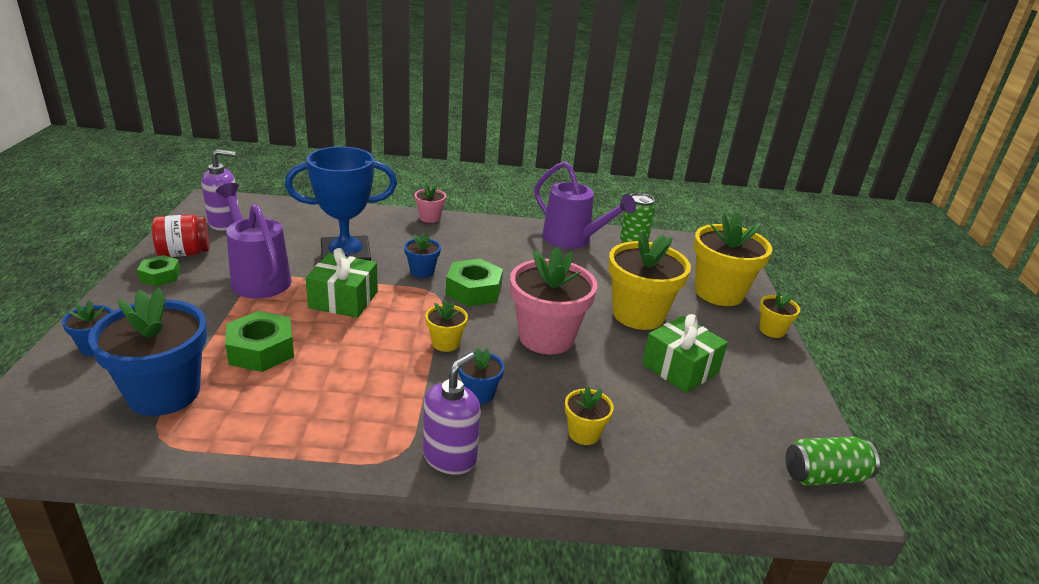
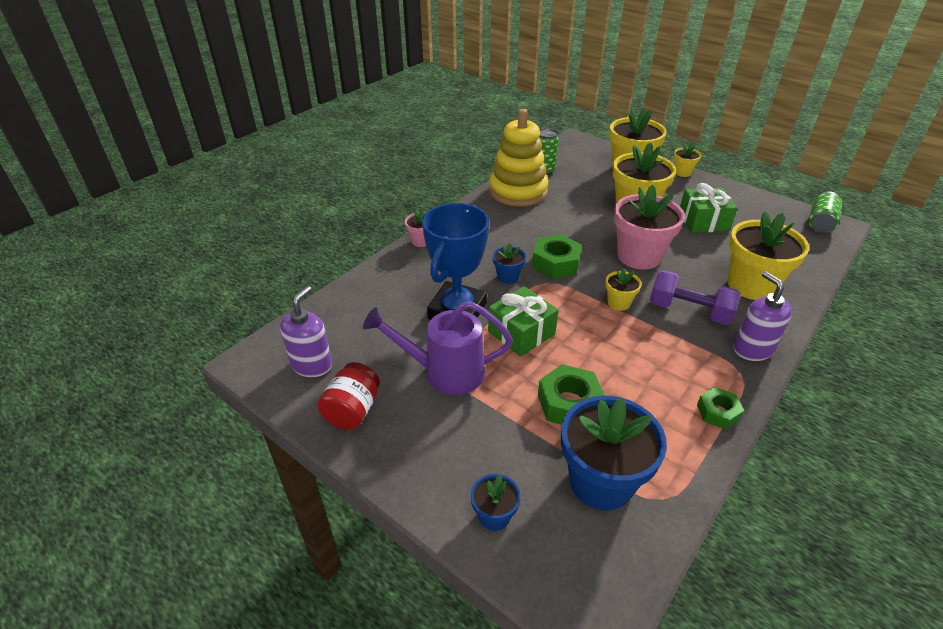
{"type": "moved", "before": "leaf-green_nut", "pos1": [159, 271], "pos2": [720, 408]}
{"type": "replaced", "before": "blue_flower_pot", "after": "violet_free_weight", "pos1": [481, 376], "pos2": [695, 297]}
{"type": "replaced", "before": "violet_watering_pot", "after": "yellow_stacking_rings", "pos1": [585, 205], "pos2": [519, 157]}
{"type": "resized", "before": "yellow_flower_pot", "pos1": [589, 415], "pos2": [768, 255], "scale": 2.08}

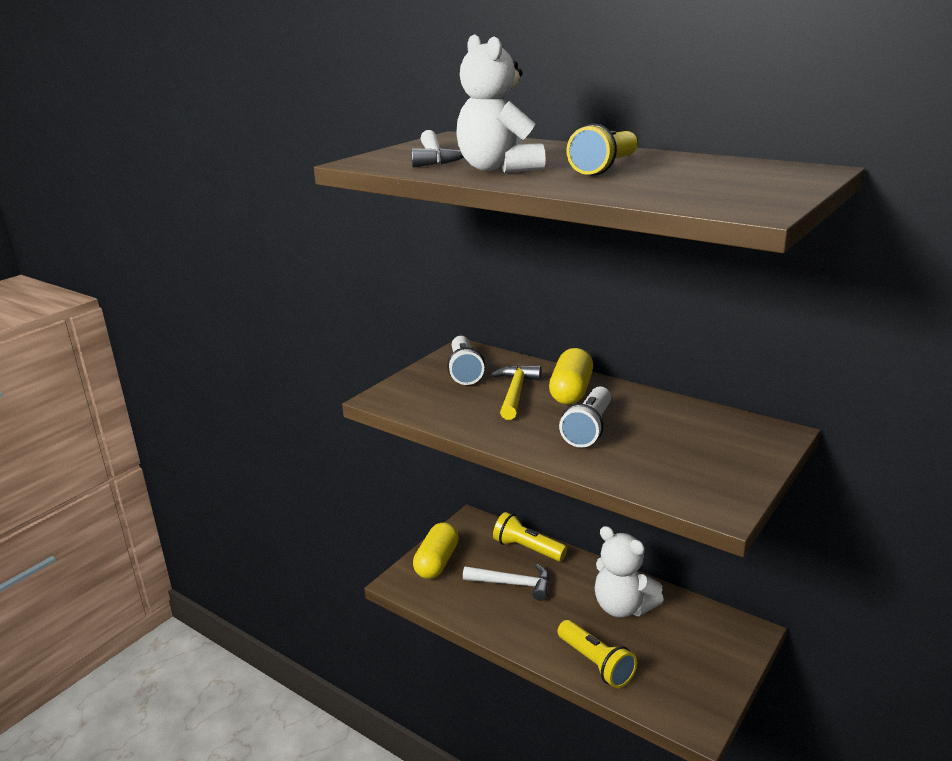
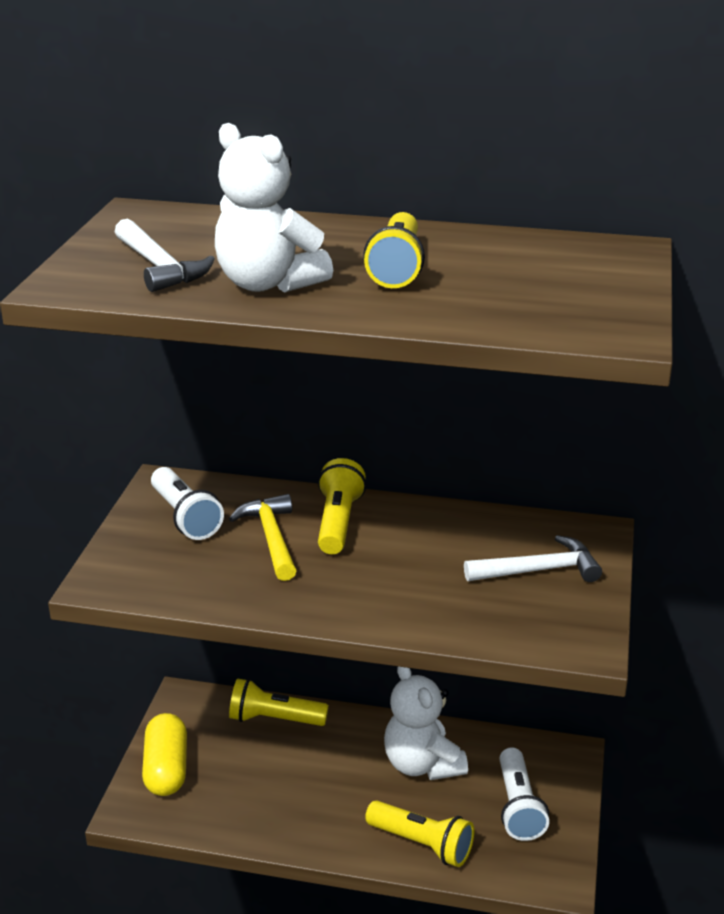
{"type": "moved", "before": "white_carpenter's_hammer", "pos1": [506, 582], "pos2": [533, 558]}
{"type": "moved", "before": "white_pocket_torch", "pos1": [585, 417], "pos2": [524, 794]}
{"type": "replaced", "before": "yellow_pill_shape", "after": "yellow_pocket_torch", "pos1": [571, 376], "pos2": [342, 506]}
{"type": "turned", "before": "white_teddy_bear", "pos1": [629, 572], "pos2": [426, 723], "turn": 45}

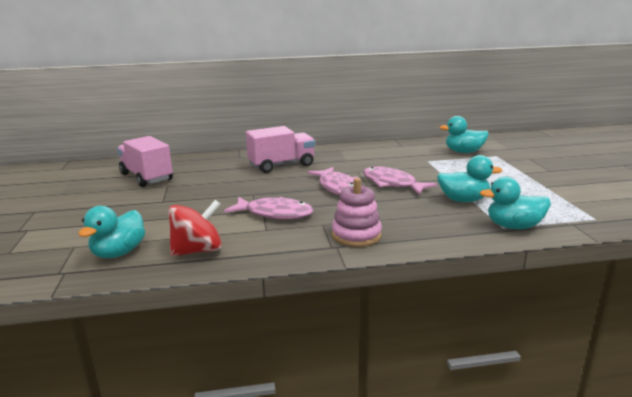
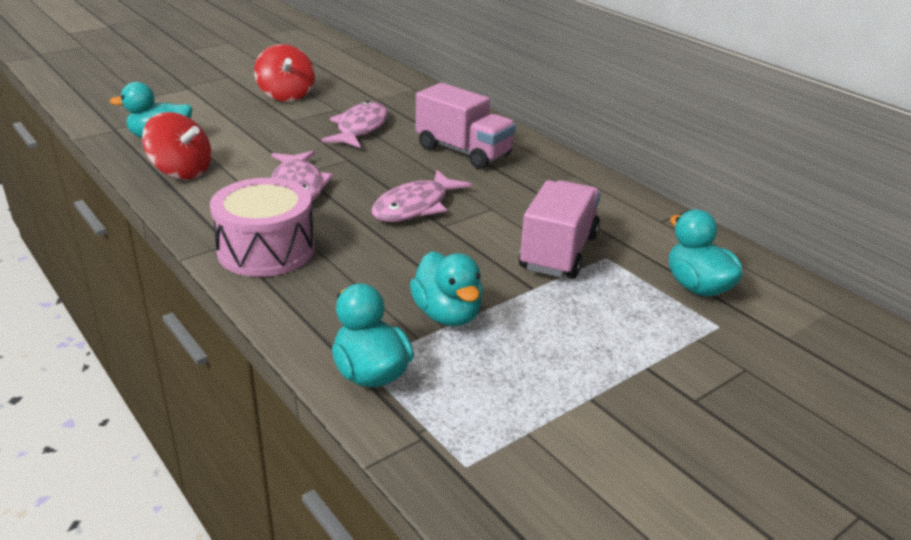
{"type": "added", "after": "crimson_toy_top", "pos2": [284, 73]}
{"type": "moved", "before": "rosy_truck", "pos1": [145, 161], "pos2": [560, 229]}
{"type": "moved", "before": "rosy_toy_fish", "pos1": [400, 180], "pos2": [354, 124]}
{"type": "replaced", "before": "rosy_stacking_rings", "after": "rosy_toy_drum", "pos1": [357, 212], "pos2": [262, 227]}

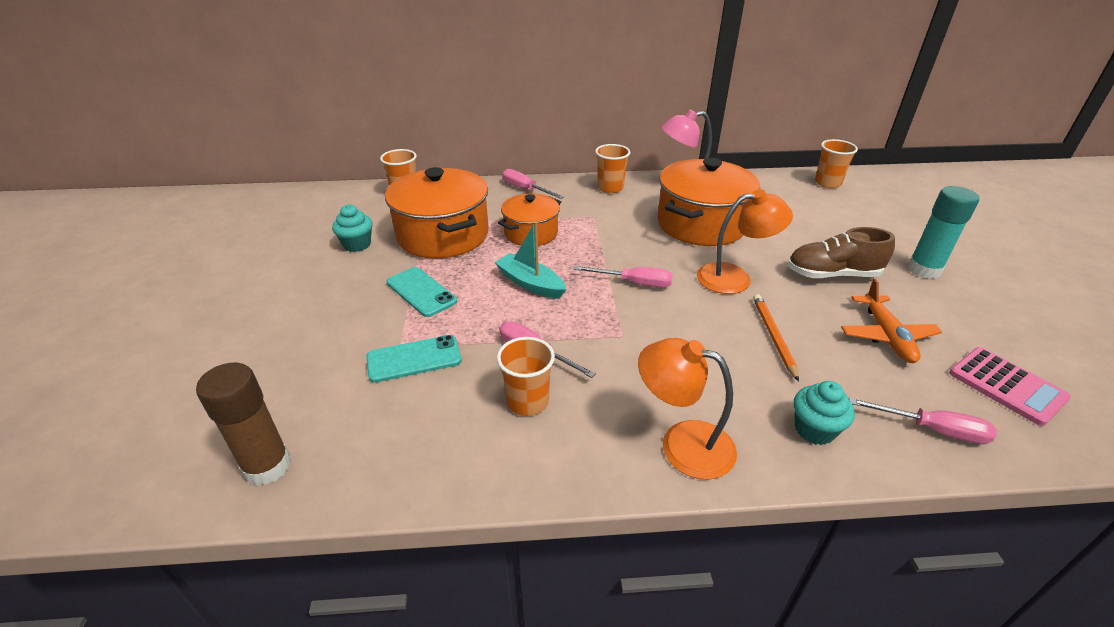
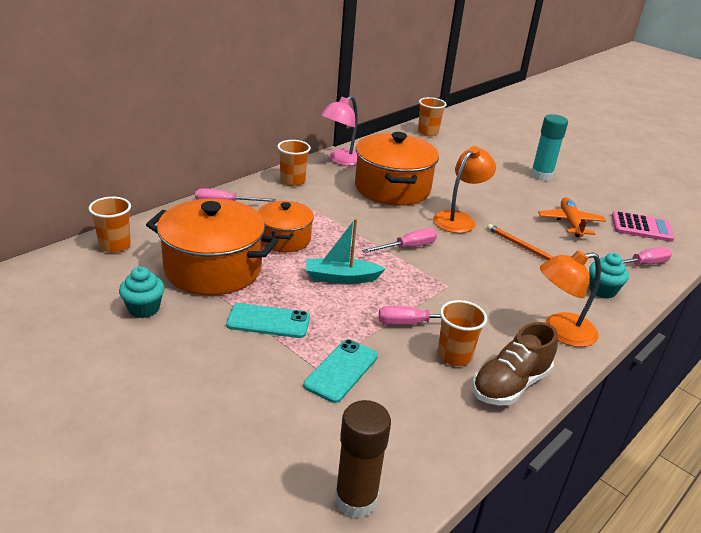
{"type": "moved", "before": "brown_shoe", "pos1": [841, 253], "pos2": [515, 363]}
{"type": "turned", "before": "bright_orange_toy_plane", "pos1": [891, 320], "pos2": [572, 217], "turn": -135}

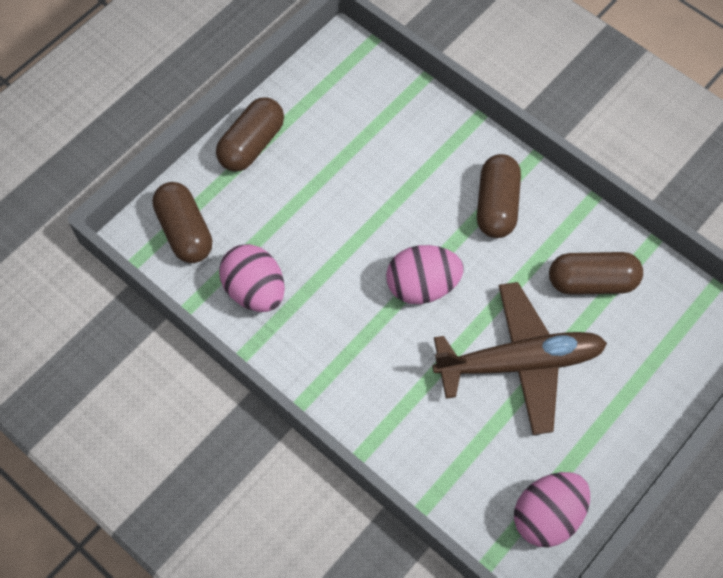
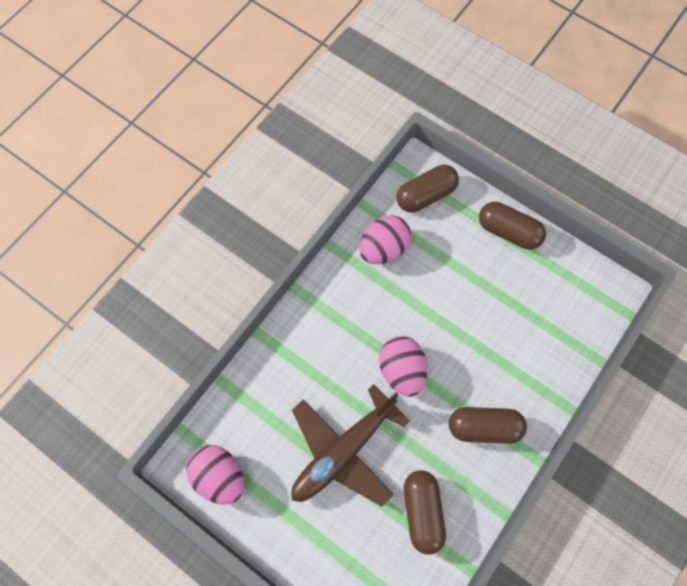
{"type": "turned", "before": "brown_toy_plane", "pos1": [519, 358], "pos2": [350, 445], "turn": 60}

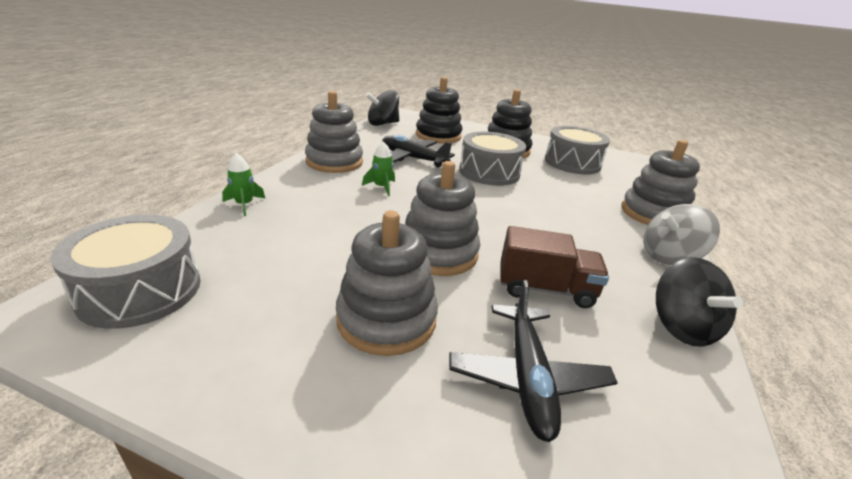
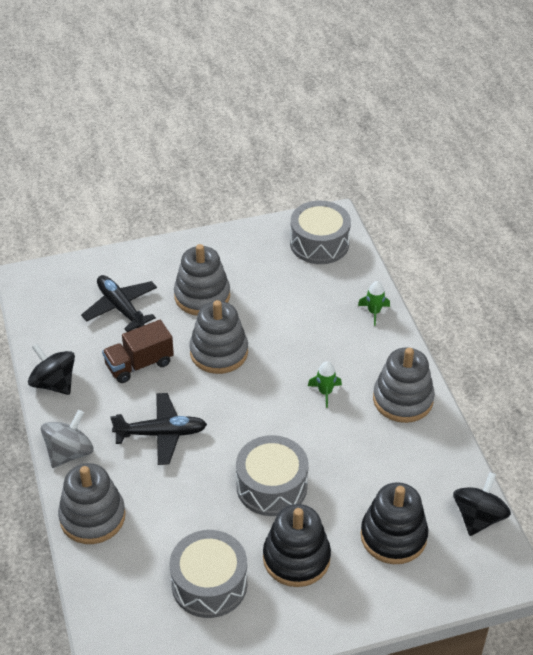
{"type": "moved", "before": "ebony_toy_plane", "pos1": [418, 151], "pos2": [158, 429]}

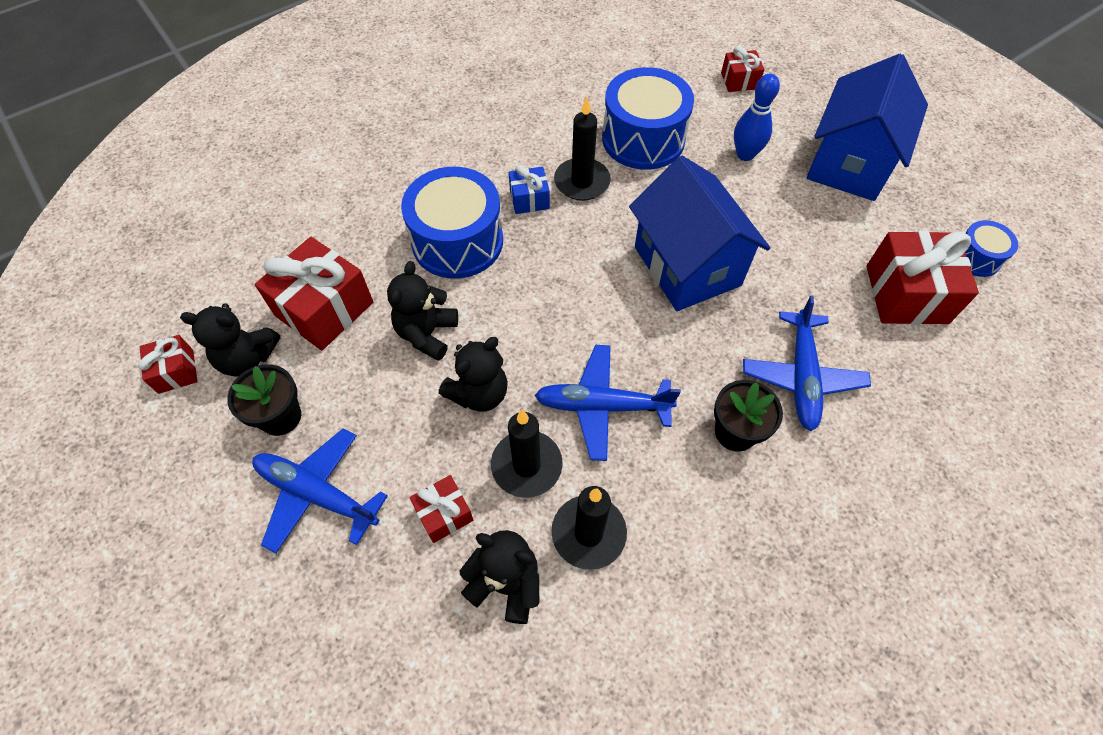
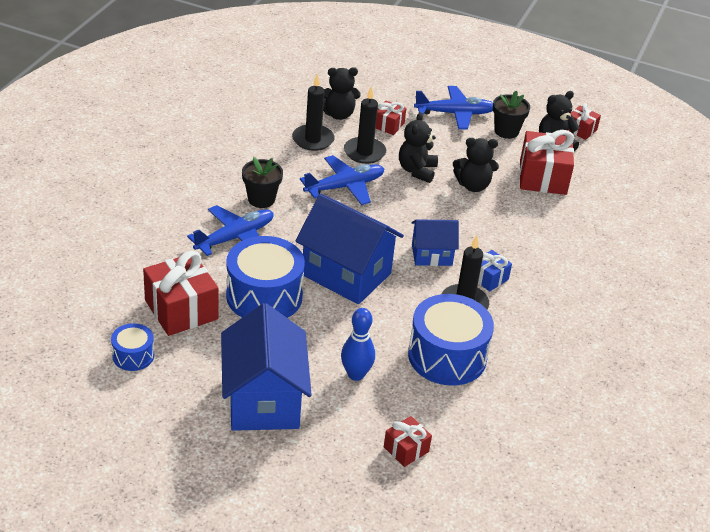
{"type": "added", "after": "blue_toy_house", "pos2": [435, 242]}
{"type": "moved", "before": "blue_toy_drum", "pos1": [452, 223], "pos2": [265, 277]}
{"type": "turned", "before": "ebony_teddy_bear", "pos1": [422, 311], "pos2": [476, 165], "turn": 105}
{"type": "turned", "before": "blue_toy_plane", "pos1": [807, 363], "pos2": [230, 230], "turn": 75}

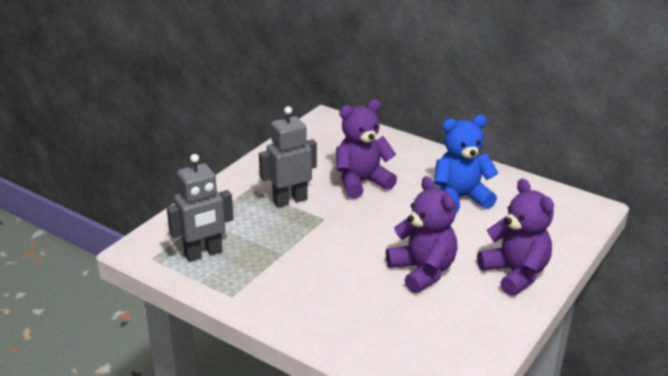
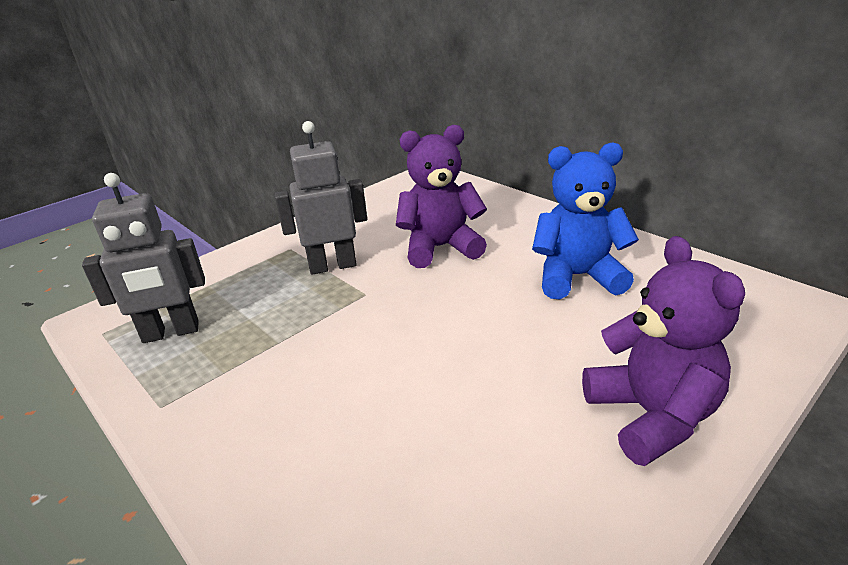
{"type": "removed", "before": "violet_teddy_bear", "pos1": [421, 234]}

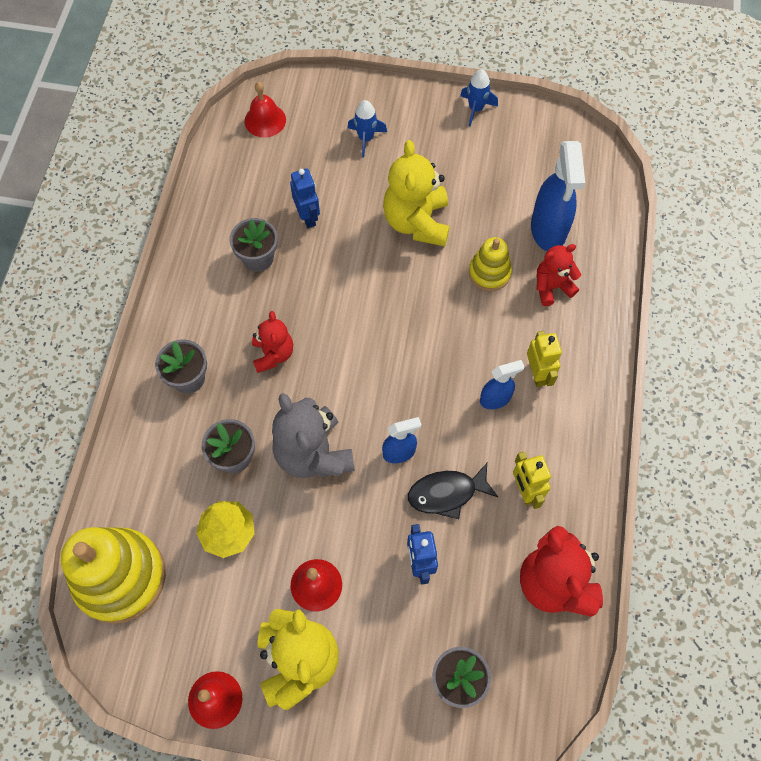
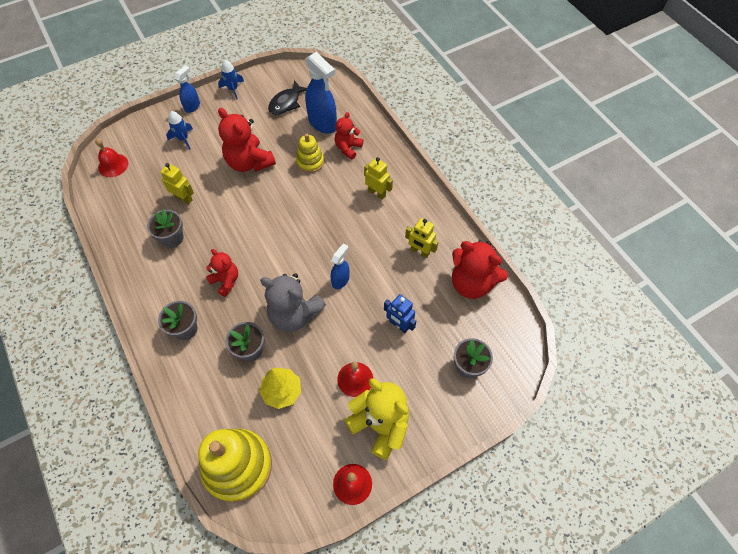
{"type": "moved", "before": "ebony_toy_fish", "pos1": [453, 491], "pos2": [287, 97]}
{"type": "moved", "before": "blue_spray_cleaner", "pos1": [502, 384], "pos2": [187, 89]}
{"type": "recoloured", "before": "blue_toy_robot", "after": "yellow_toy_robot", "pos1": [305, 198], "pos2": [177, 183]}
{"type": "recoloured", "before": "yellow_teddy_bear", "after": "crimson_teddy_bear", "pos1": [416, 193], "pos2": [247, 140]}

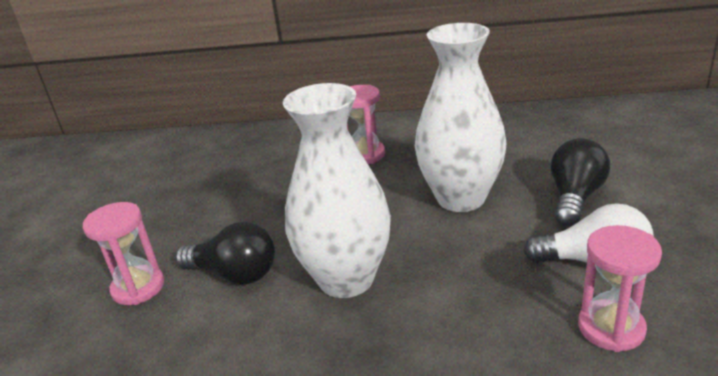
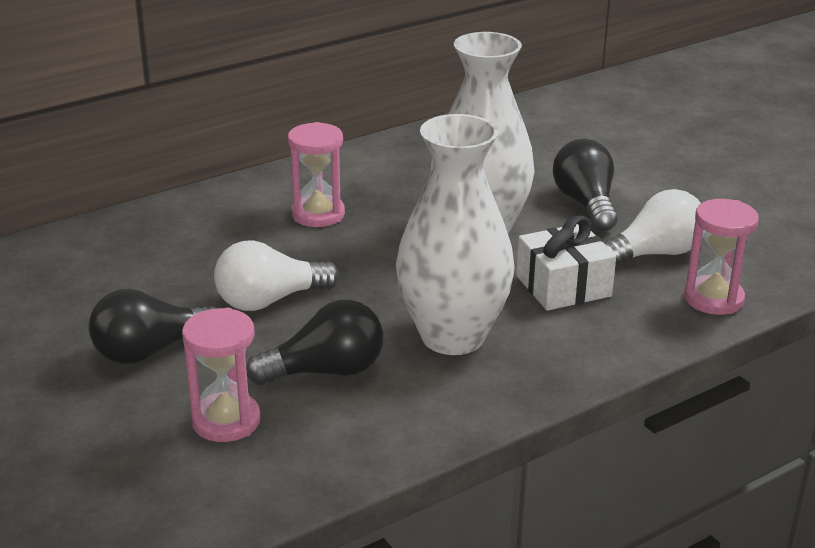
{"type": "added", "after": "ebony_light_bulb", "pos2": [153, 326]}
{"type": "added", "after": "white_light_bulb", "pos2": [276, 275]}
{"type": "added", "after": "white_present", "pos2": [566, 263]}

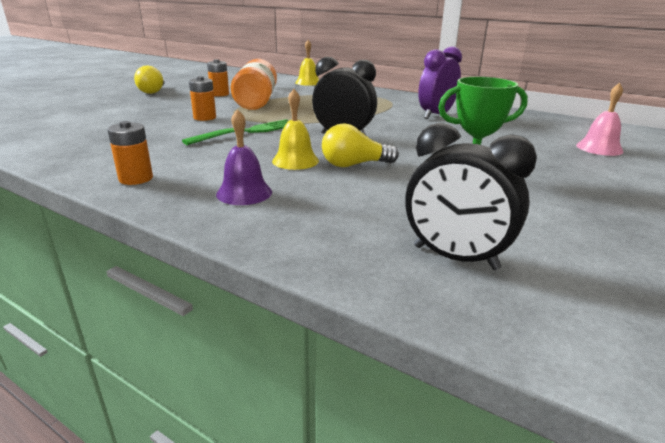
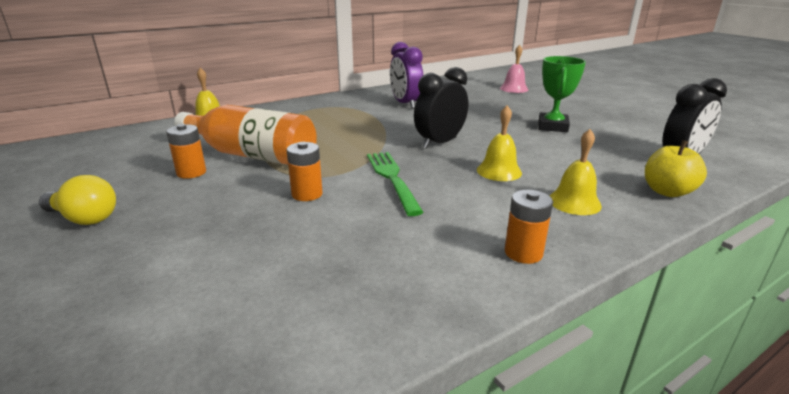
{"type": "removed", "before": "yellow_light_bulb", "pos1": [360, 145]}
{"type": "added", "after": "yellow_toy_apple", "pos2": [676, 168]}
{"type": "recoloured", "before": "violet_bell", "after": "yellow_bell", "pos1": [244, 157], "pos2": [576, 172]}

